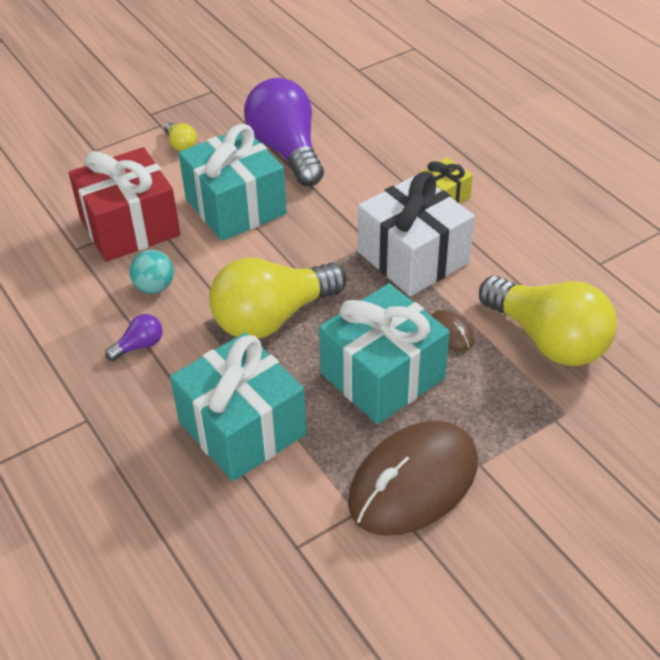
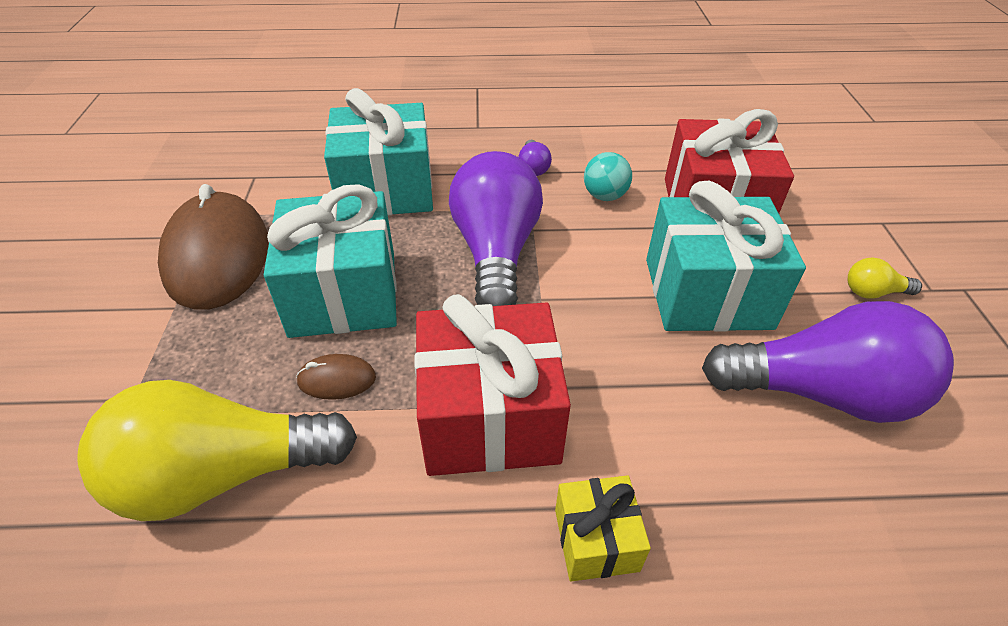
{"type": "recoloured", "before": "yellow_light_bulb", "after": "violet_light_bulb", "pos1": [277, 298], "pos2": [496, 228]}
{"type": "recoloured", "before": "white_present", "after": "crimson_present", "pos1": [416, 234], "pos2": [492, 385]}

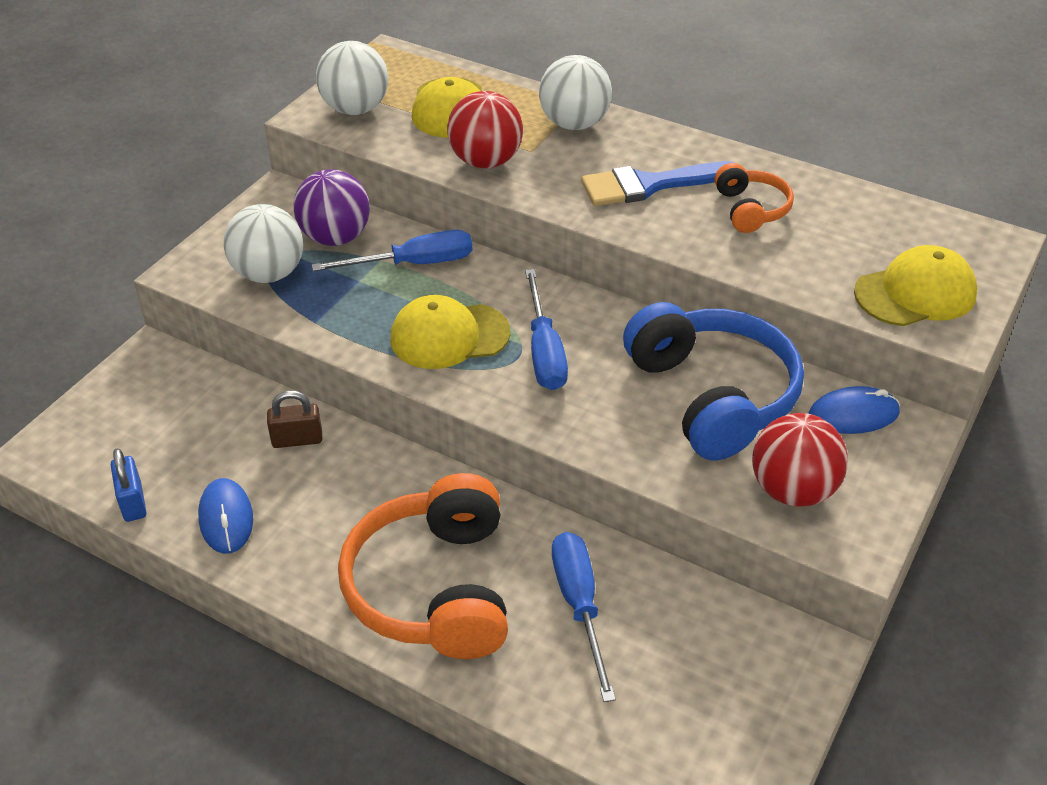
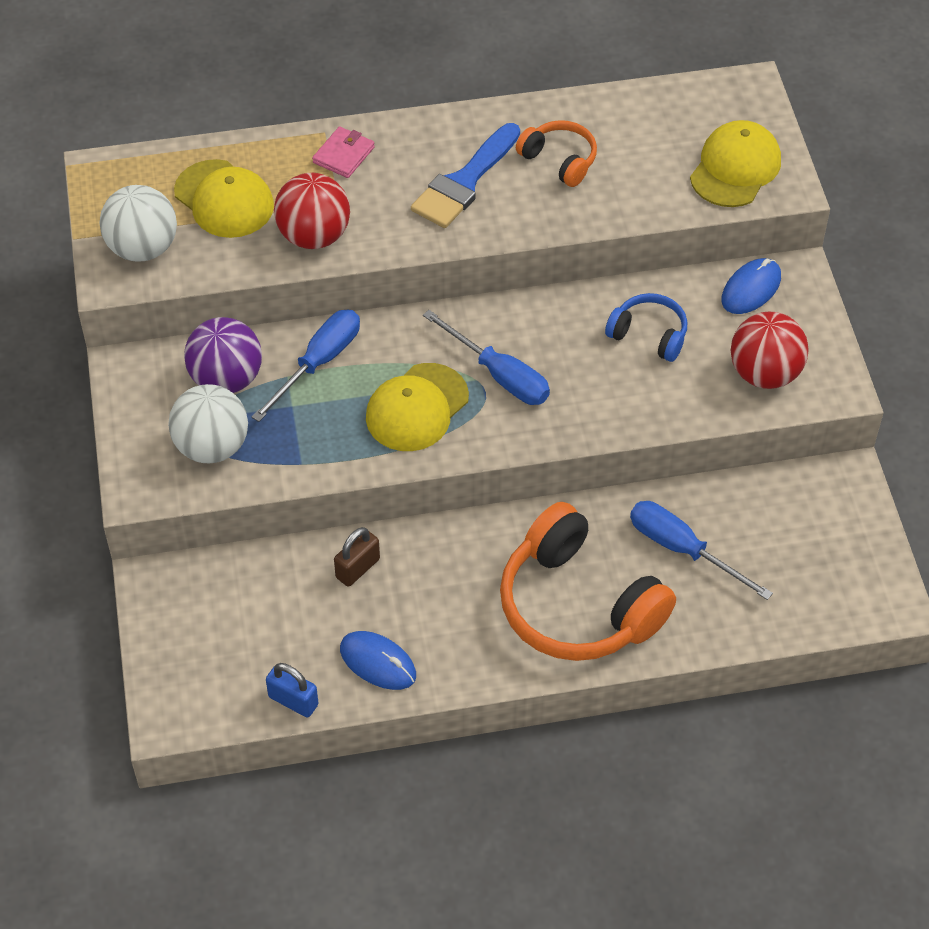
{"type": "replaced", "before": "white_ball", "after": "rosy_wallet", "pos1": [575, 92], "pos2": [343, 152]}
{"type": "resized", "before": "blue_over-ear_headphones", "pos1": [713, 381], "pos2": [646, 327], "scale": 0.51}

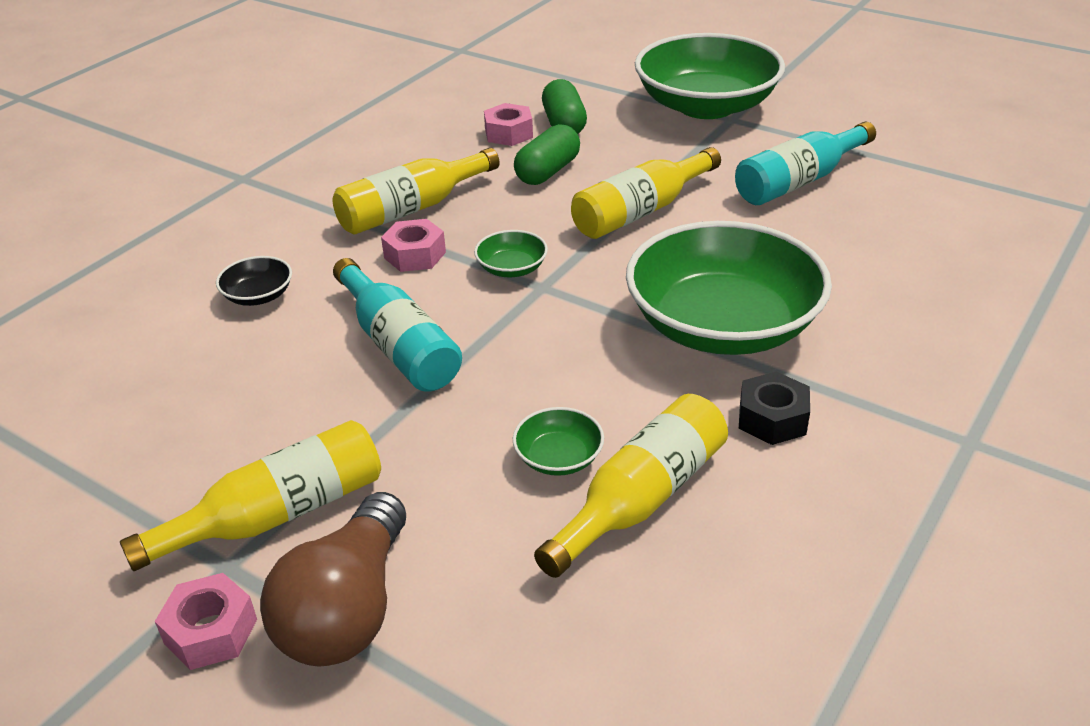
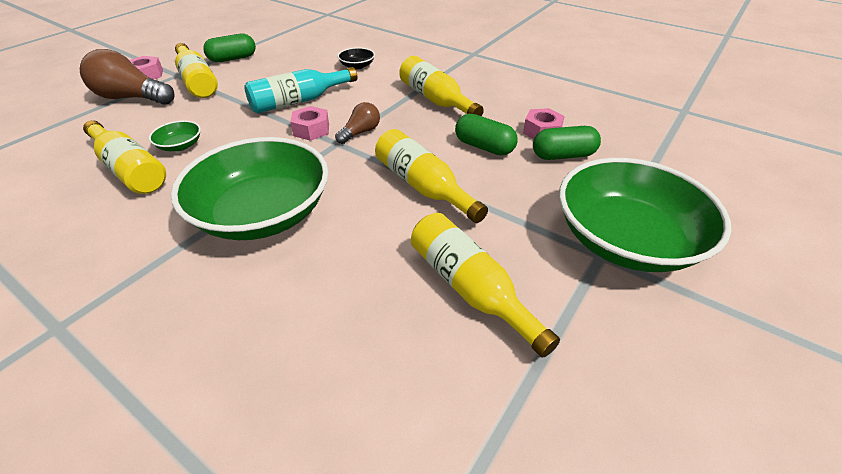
{"type": "removed", "before": "ebony_nut", "pos1": [774, 408]}
{"type": "added", "after": "leaf-green_pill_shape", "pos2": [229, 47]}
{"type": "moved", "before": "rosy_nut", "pos1": [413, 245], "pos2": [309, 123]}
{"type": "replaced", "before": "leaf-green_bowl", "after": "brown_light_bulb", "pos1": [511, 253], "pos2": [357, 123]}
{"type": "recoloured", "before": "teal_bottle", "after": "yellow_bottle", "pos1": [805, 163], "pos2": [485, 285]}

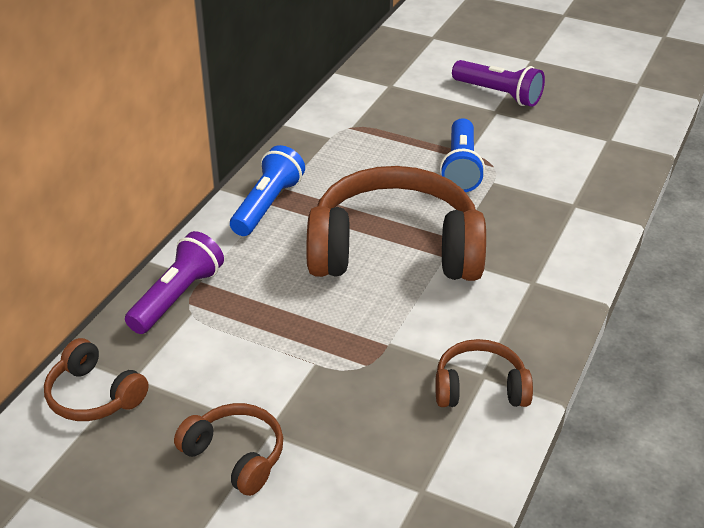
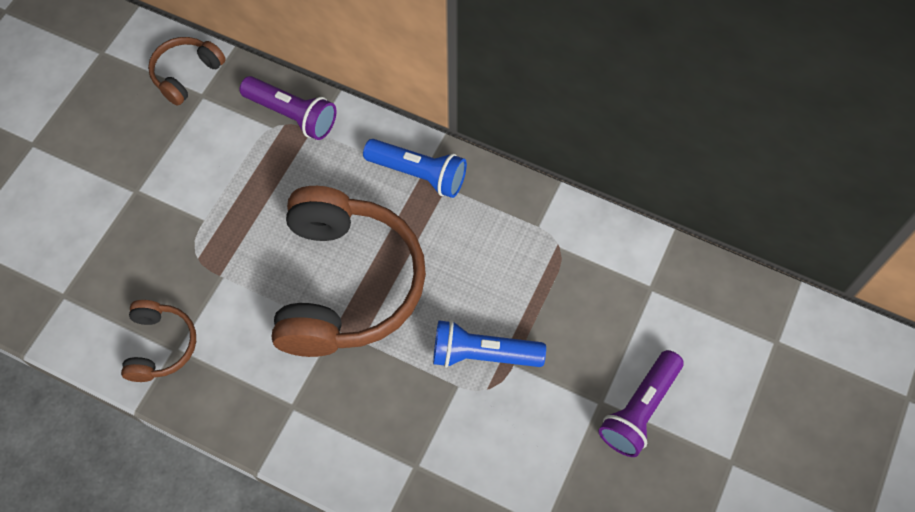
{"type": "removed", "before": "brown_over-ear_headphones", "pos1": [228, 449]}

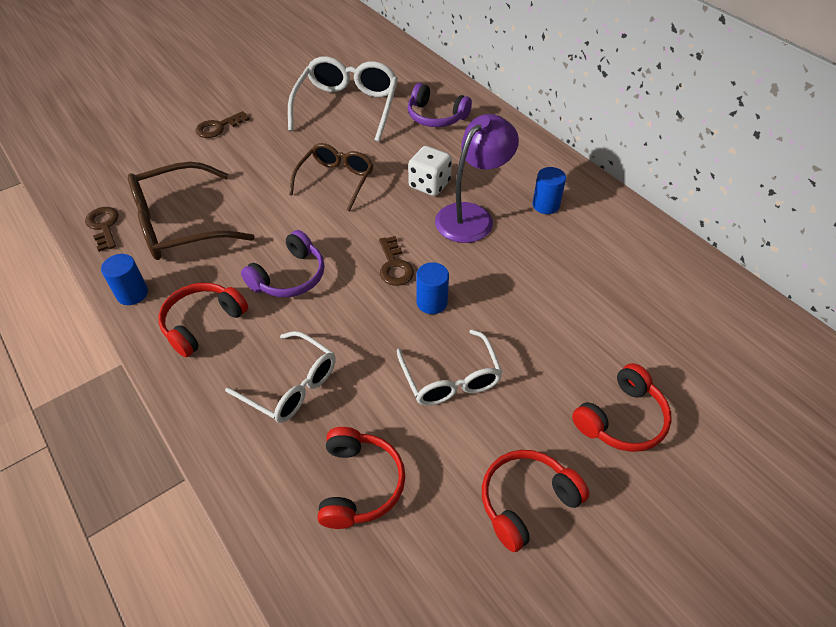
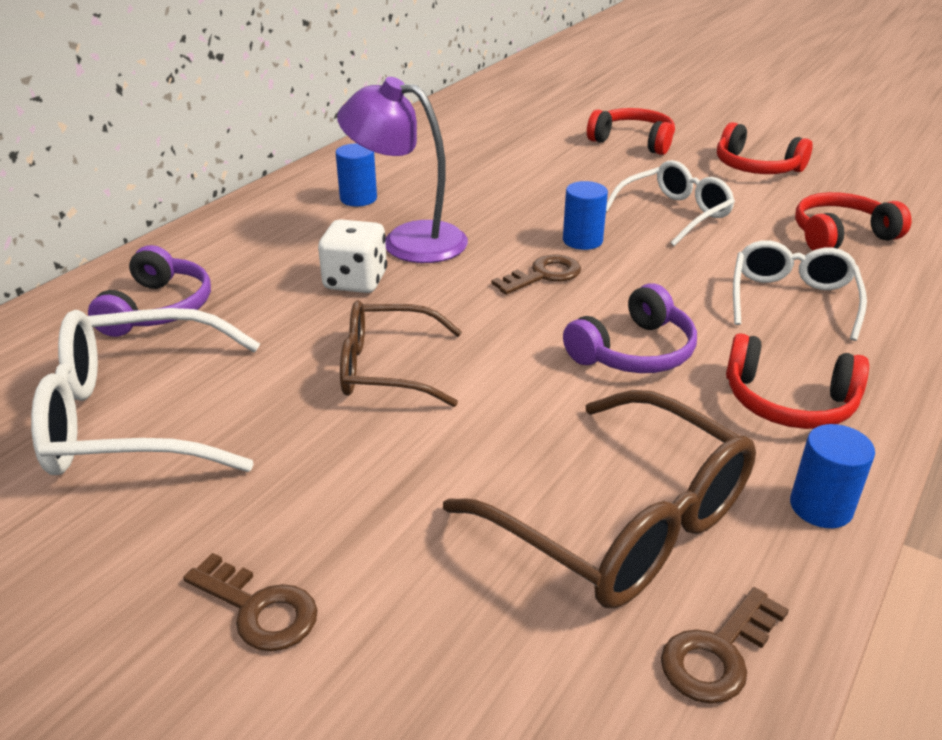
{"type": "turned", "before": "violet_over-ear_headphones", "pos1": [283, 263], "pos2": [630, 328], "turn": 120}

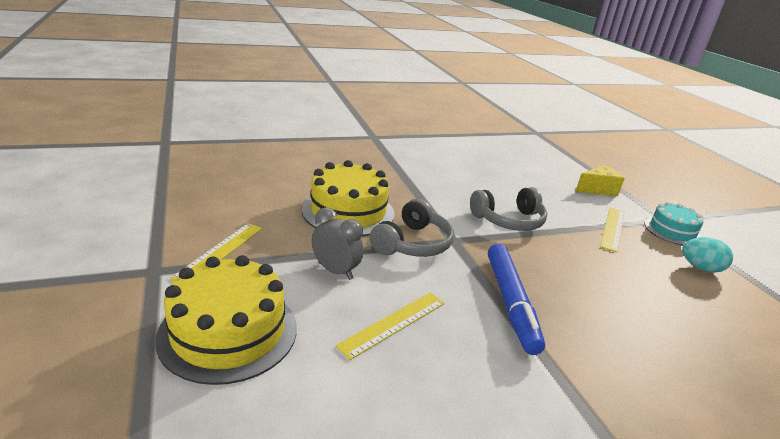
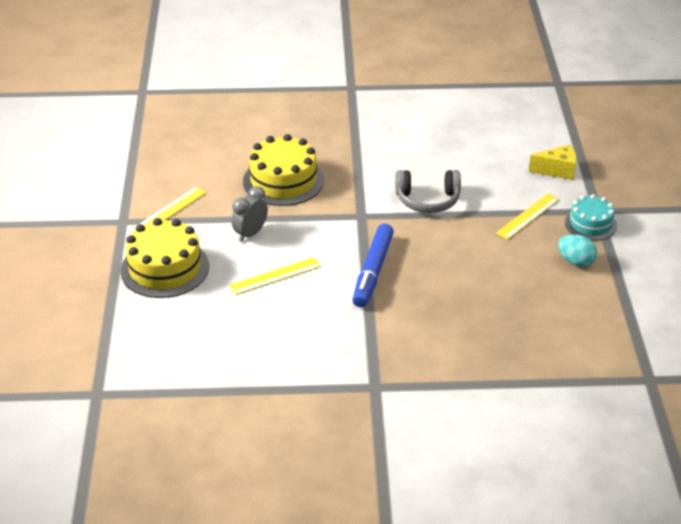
{"type": "removed", "before": "ash-grey_over-ear_headphones", "pos1": [412, 228]}
{"type": "turned", "before": "ash-grey_clock", "pos1": [338, 243], "pos2": [249, 214], "turn": -105}

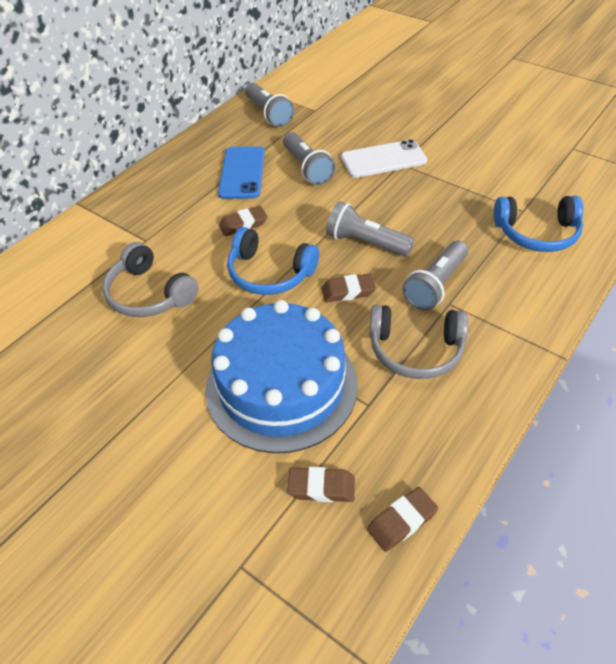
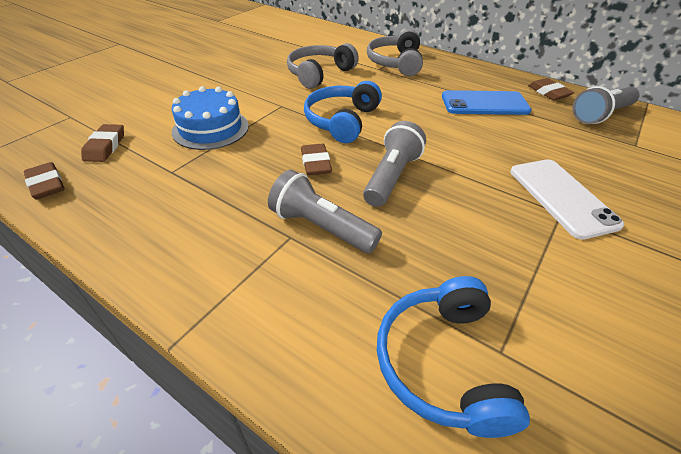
{"type": "removed", "before": "ash-grey_pocket_torch", "pos1": [309, 158]}
{"type": "moved", "before": "brown_gum_eraser", "pos1": [243, 221], "pos2": [551, 89]}
{"type": "moved", "before": "ash-grey_over-ear_headphones", "pos1": [418, 342], "pos2": [395, 52]}
{"type": "resized", "before": "blue_layer_cake", "pos1": [281, 376], "pos2": [210, 118], "scale": 0.59}

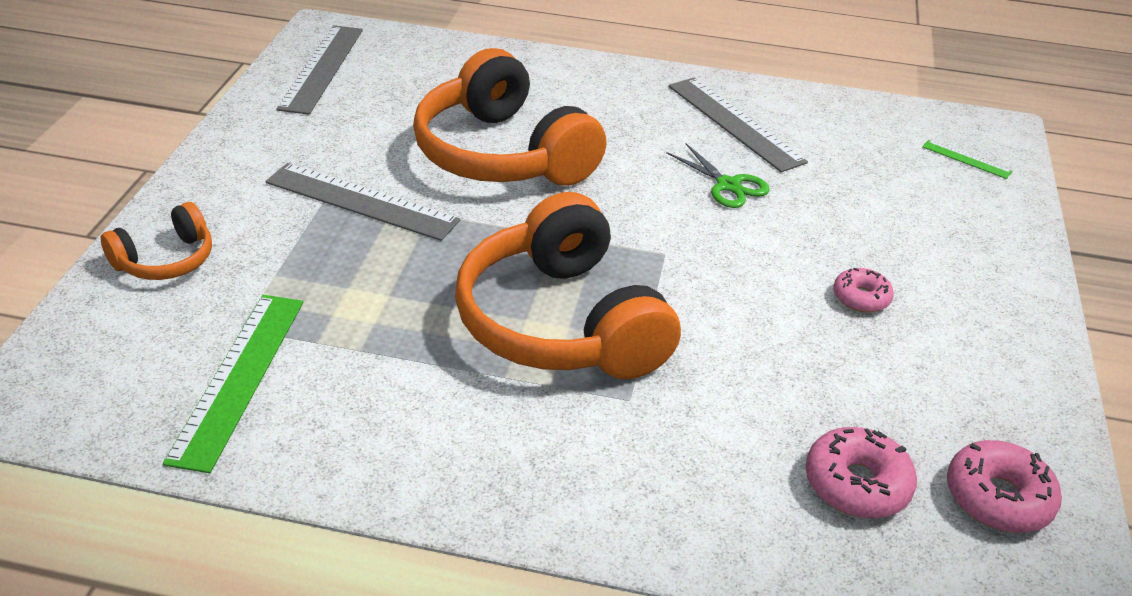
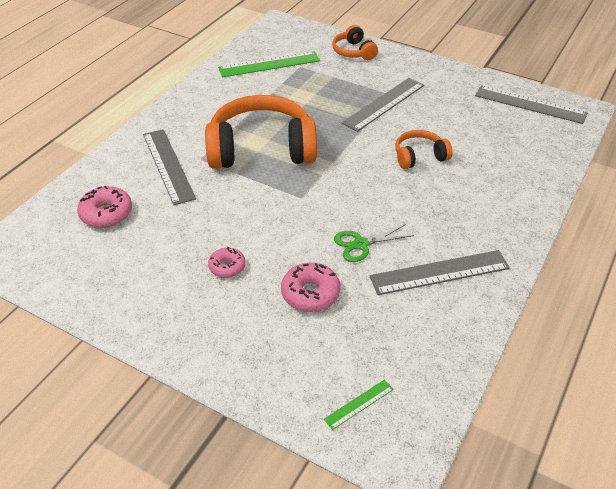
{"type": "added", "after": "ash-grey_measuring_stick", "pos2": [169, 167]}
{"type": "moved", "before": "rosy_glazed_donut", "pos1": [1004, 486], "pos2": [311, 287]}
{"type": "turned", "before": "leaf-green_measuring_stick", "pos1": [233, 384], "pos2": [269, 64], "turn": -45}
{"type": "resized", "before": "bright_orange_over-ear_headphones", "pos1": [509, 117], "pos2": [424, 149], "scale": 0.48}

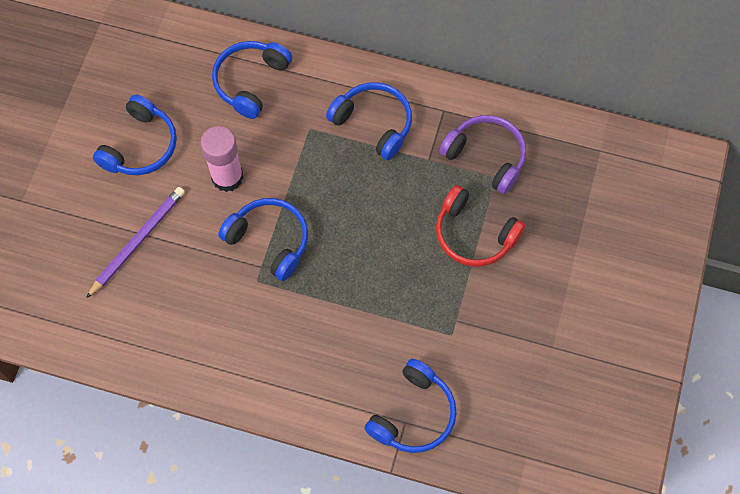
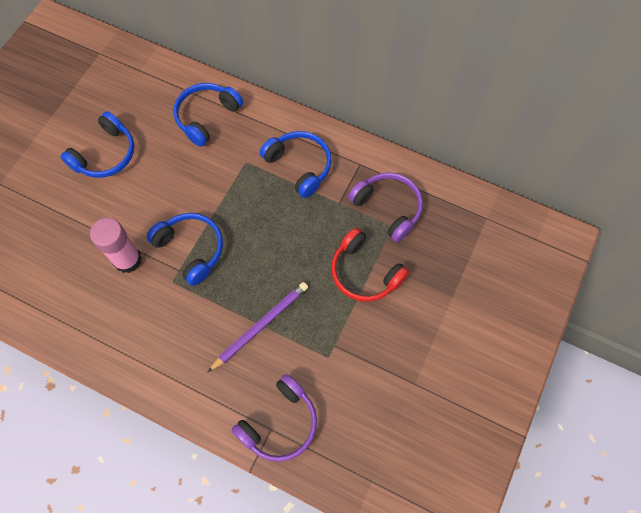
{"type": "moved", "before": "violet_pencil", "pos1": [135, 242], "pos2": [258, 327]}
{"type": "moved", "before": "rosy_glue", "pos1": [221, 159], "pos2": [116, 245]}
{"type": "recoloured", "before": "blue_over-ear_headphones", "after": "violet_over-ear_headphones", "pos1": [410, 406], "pos2": [274, 418]}

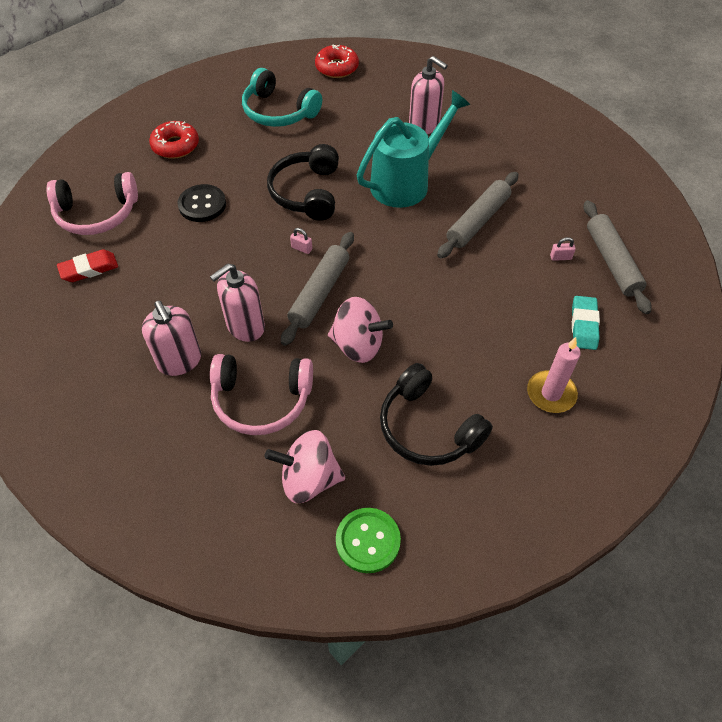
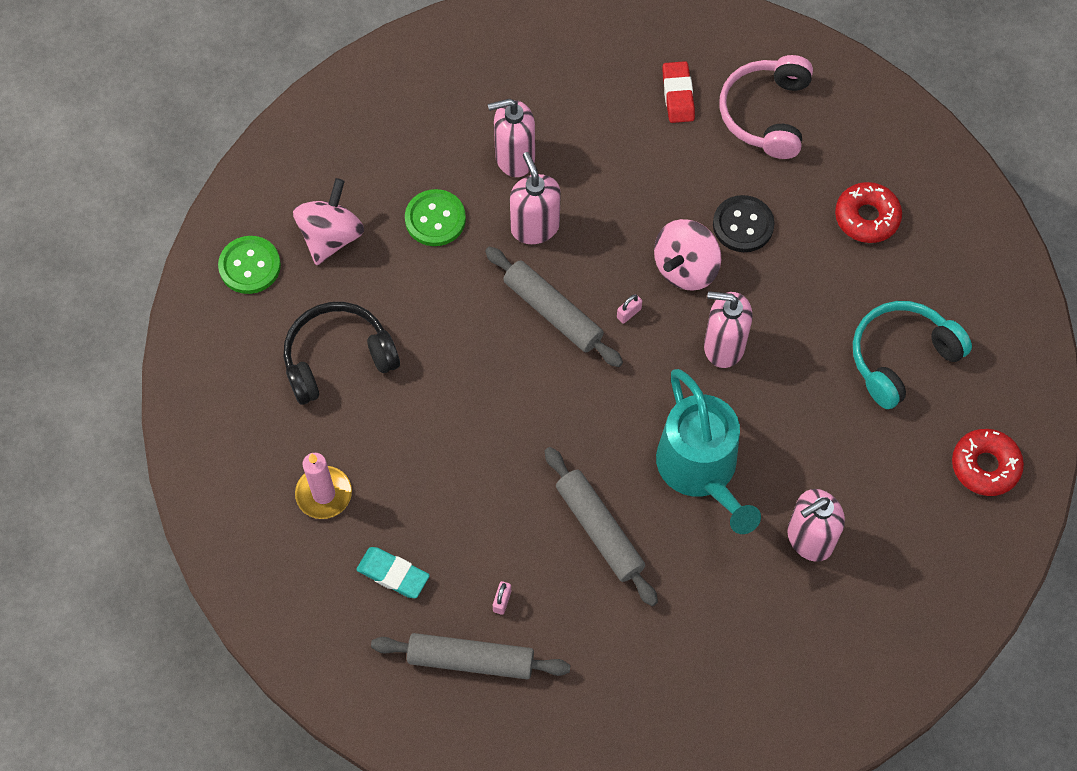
{"type": "moved", "before": "rosy_toy_top", "pos1": [360, 330], "pos2": [687, 255]}
{"type": "replaced", "before": "rosy_over-ear_headphones", "after": "leaf-green_sewing_button", "pos1": [261, 394], "pos2": [435, 217]}
{"type": "replaced", "before": "ebony_over-ear_headphones", "after": "rosy_soap_dispenser", "pos1": [303, 182], "pos2": [728, 329]}

